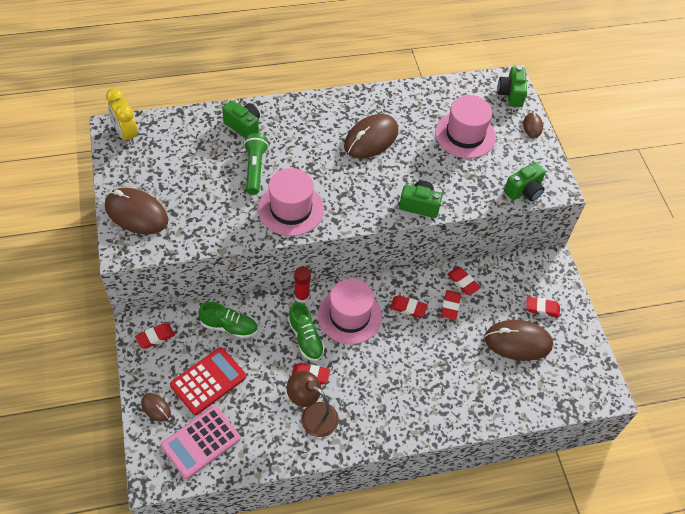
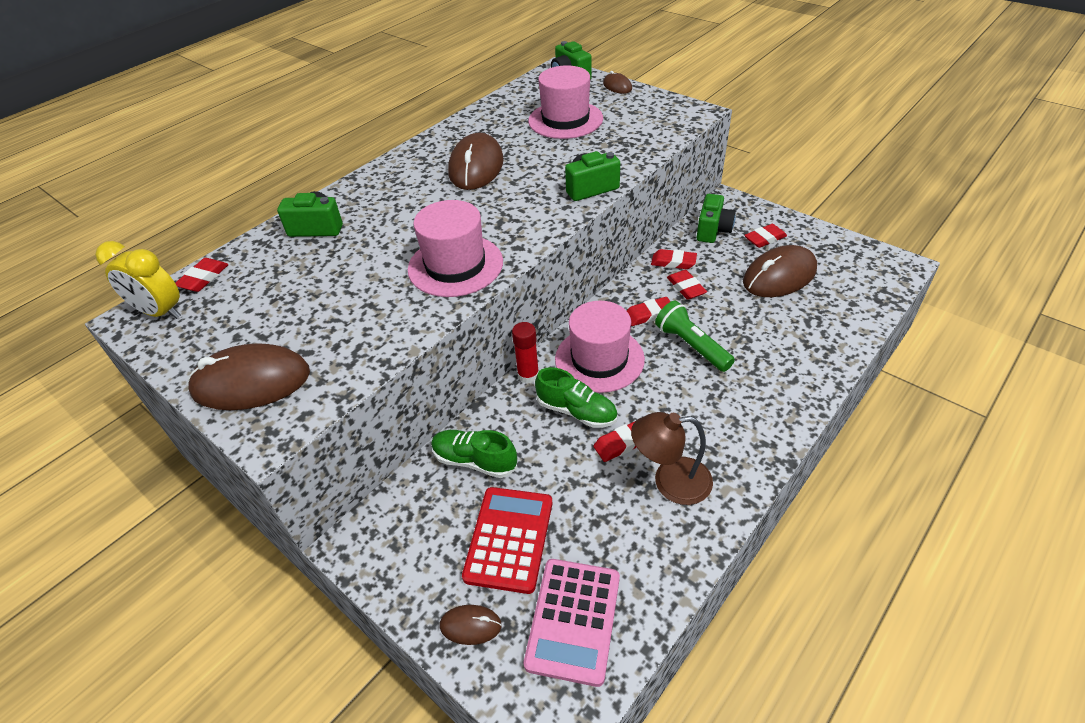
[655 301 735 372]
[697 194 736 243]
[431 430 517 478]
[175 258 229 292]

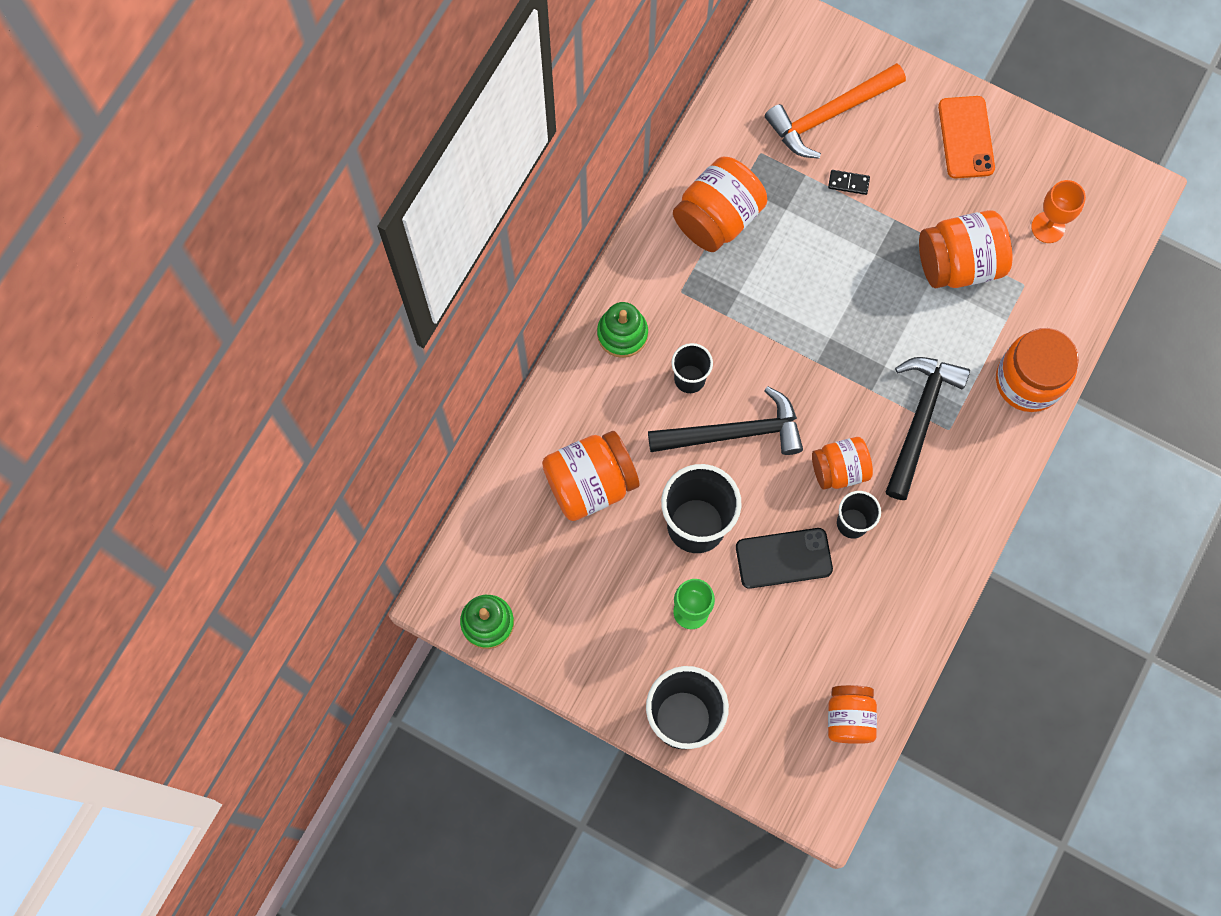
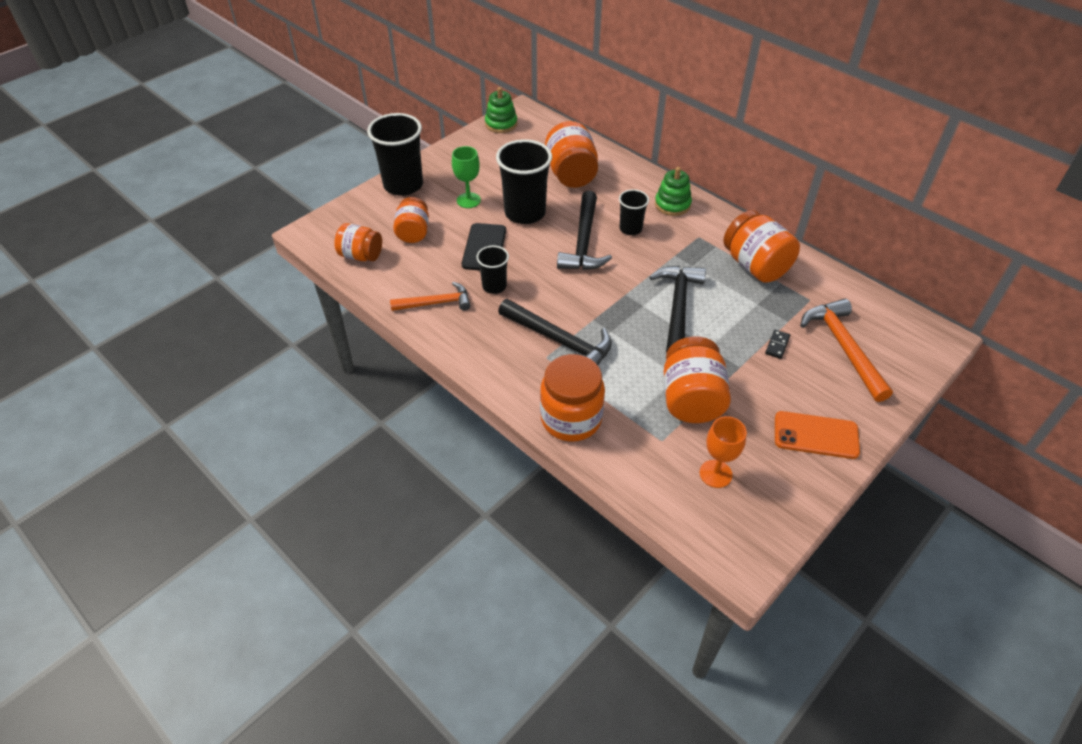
[393 197 429 243]
[649 266 706 353]
[390 282 471 311]

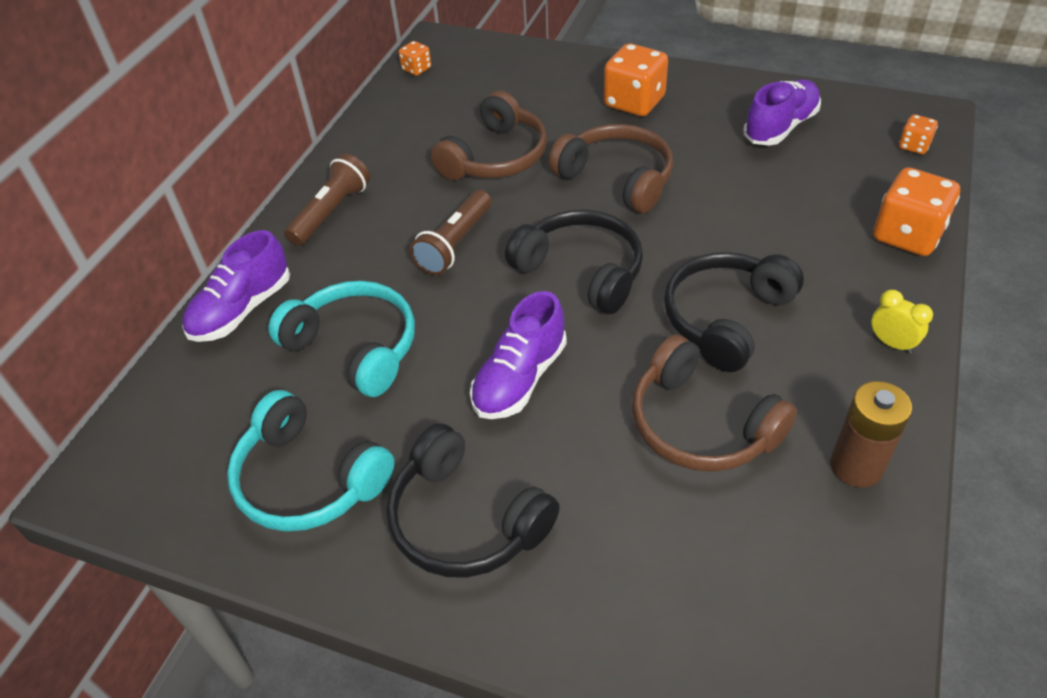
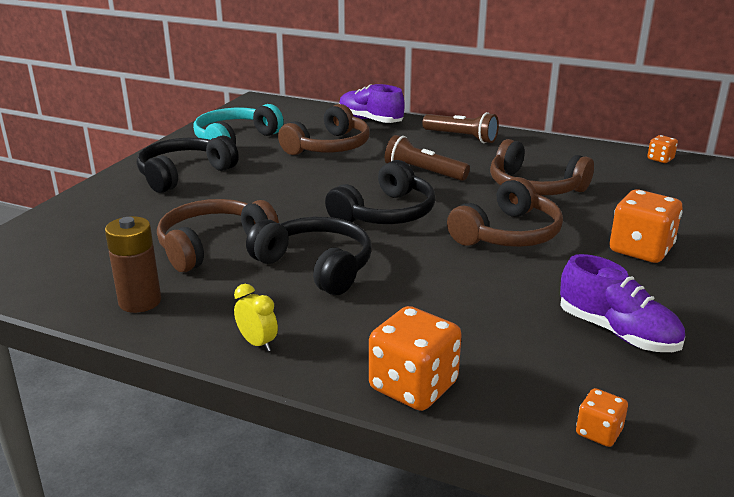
[278 104 370 155]
[234 284 278 352]
[470 291 567 419] (first image)

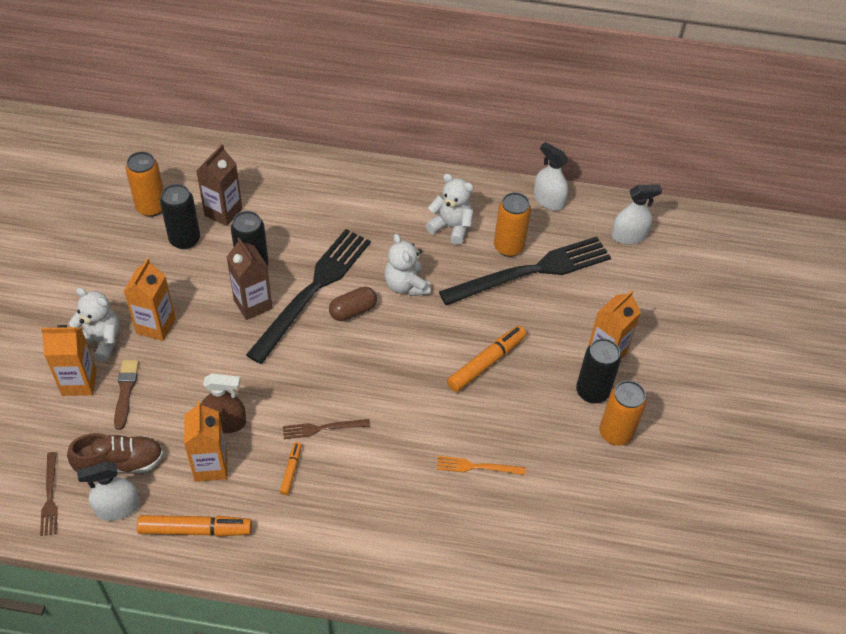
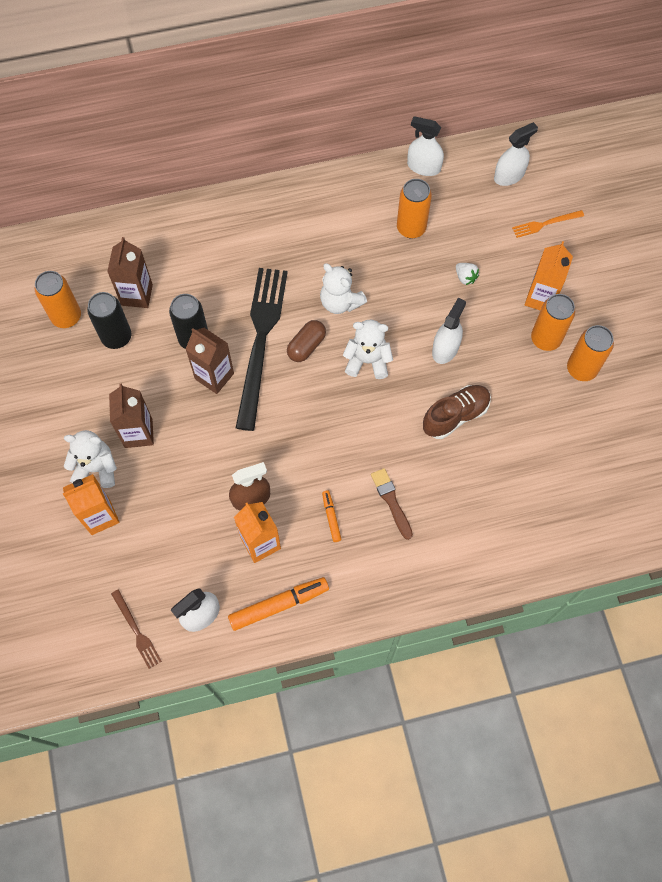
[343 320 393 379]
[439 236 611 306] (first image)
[109 383 154 448]
[432 298 466 364]
[531 294 575 351]
[371 468 413 540]
[283 419 370 439] (first image)
[423 385 491 439]
[512 210 584 238]
[456 263 479 285]

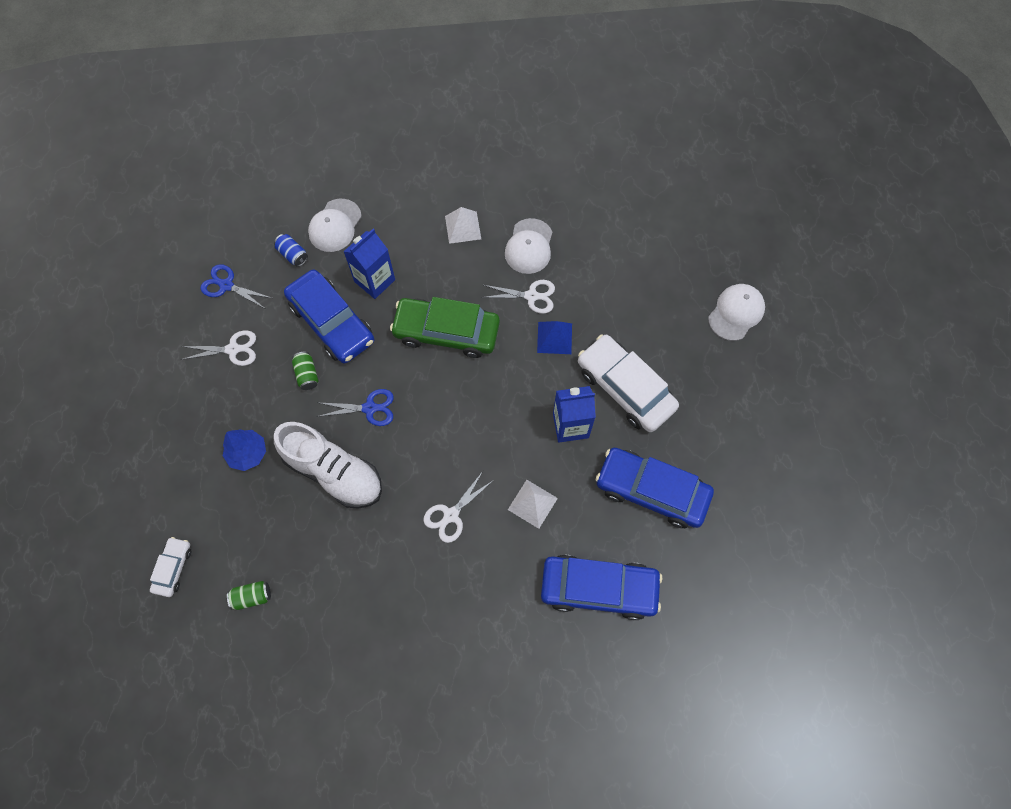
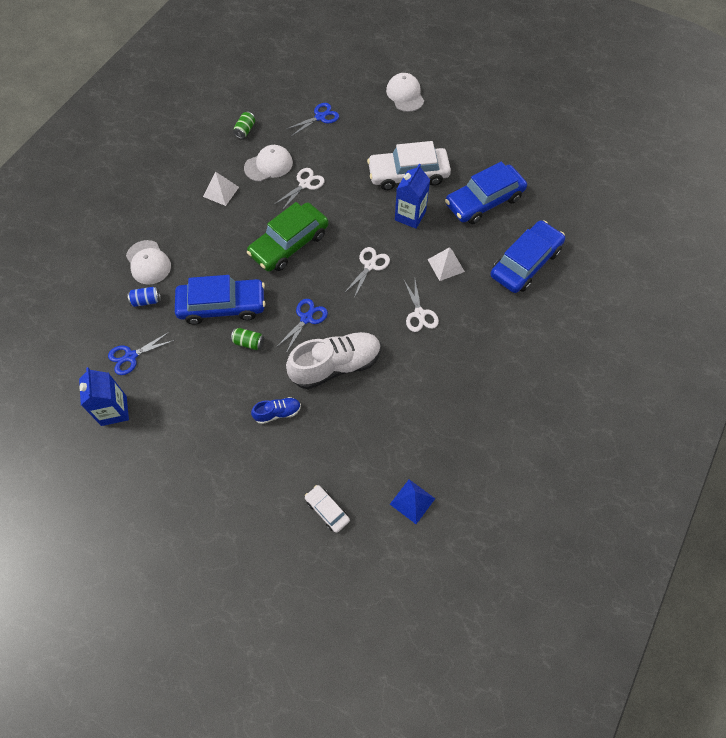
[244 145 293 182]
[79 367 129 426]
[390 479 435 524]
[344 247 390 298]
[251 397 301 424]
[233 112 255 139]
[286 103 339 136]

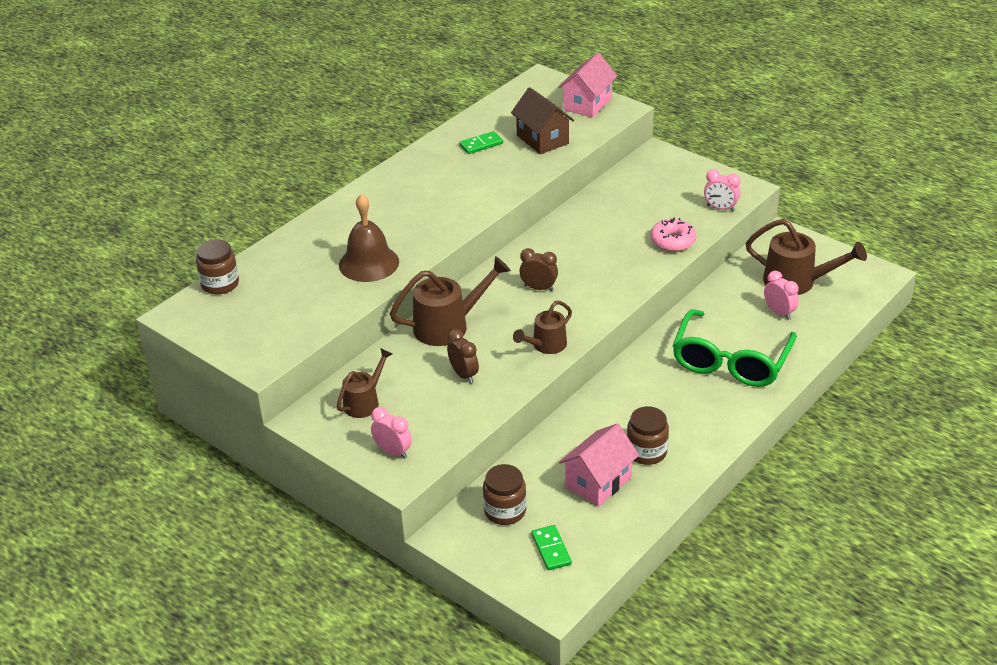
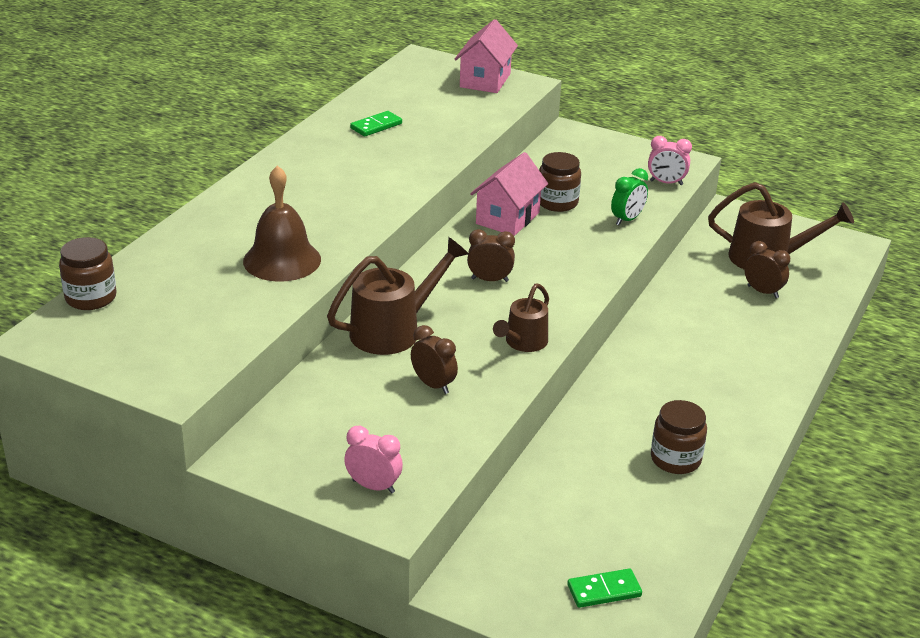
[511 87 574 154] (first image)
[611 168 648 225]
[745 241 790 298]
[672 309 797 387] (first image)
[337 349 392 418] (first image)
[470 152 548 236]
[539 152 581 212]
[567 568 642 608]

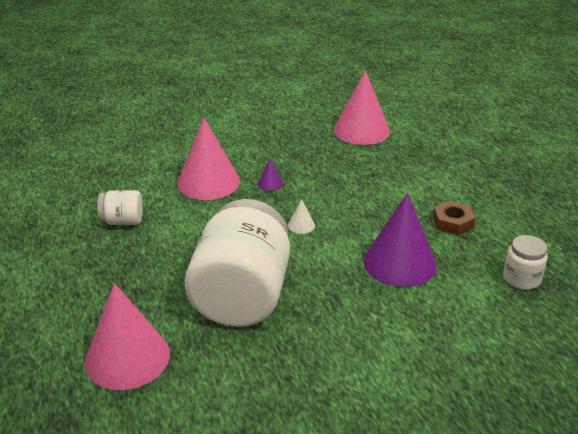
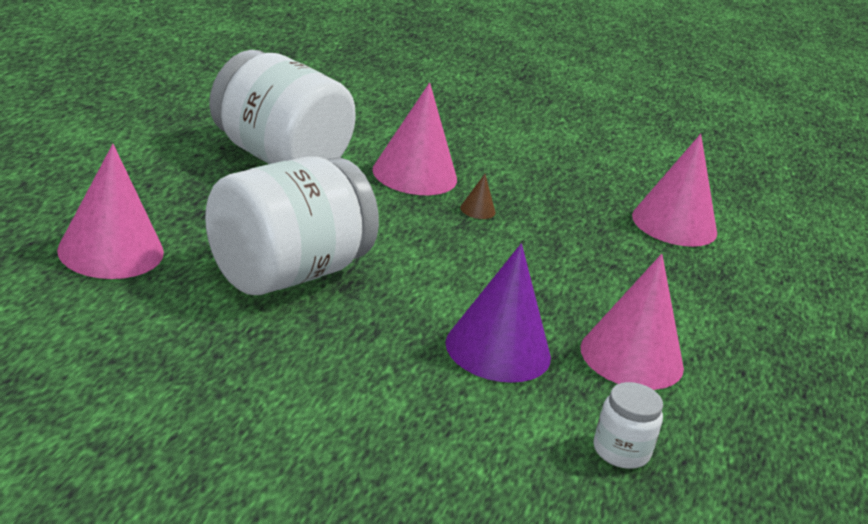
[460 174 496 219]
[209 50 356 164]
[288 199 315 234] (first image)
[580 254 684 390]

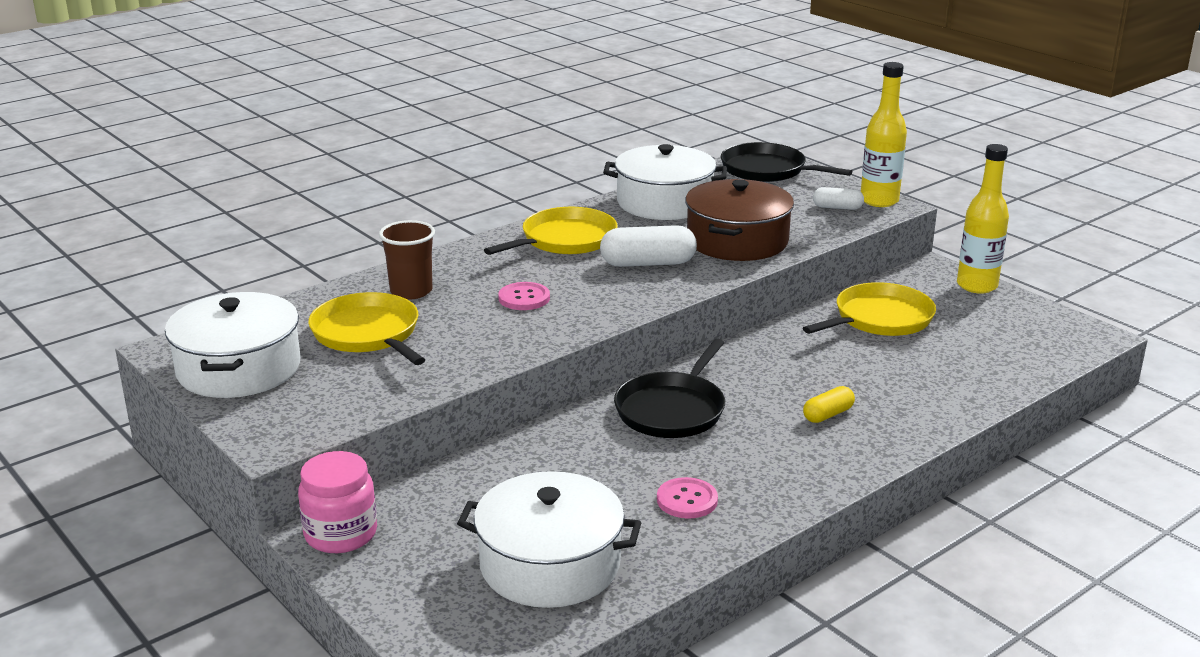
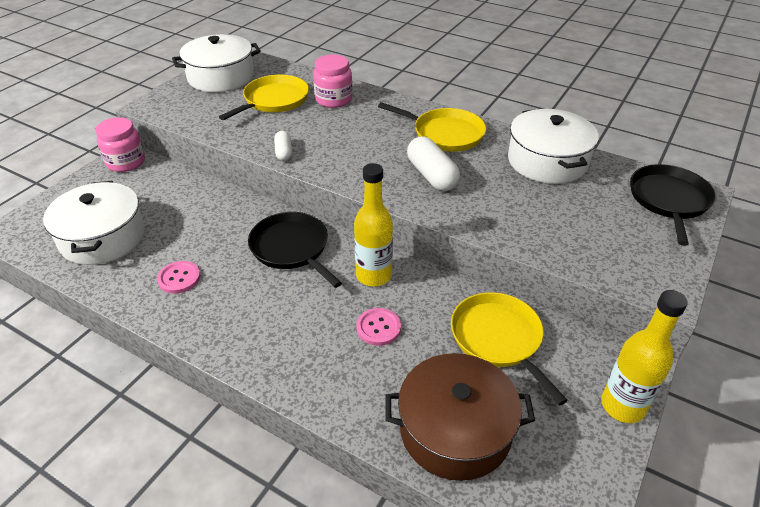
[354 163 393 287]
[385 353 535 481]
[274 131 292 161]
[313 55 353 108]
[356 308 401 346]
[451 292 568 405]
[248 212 342 288]
[803 386 855 423] (first image)

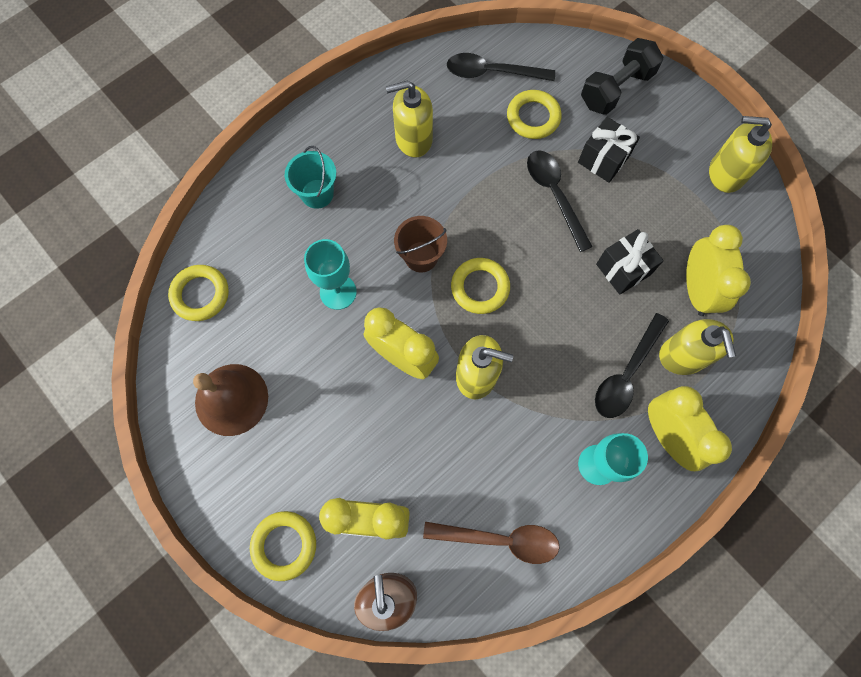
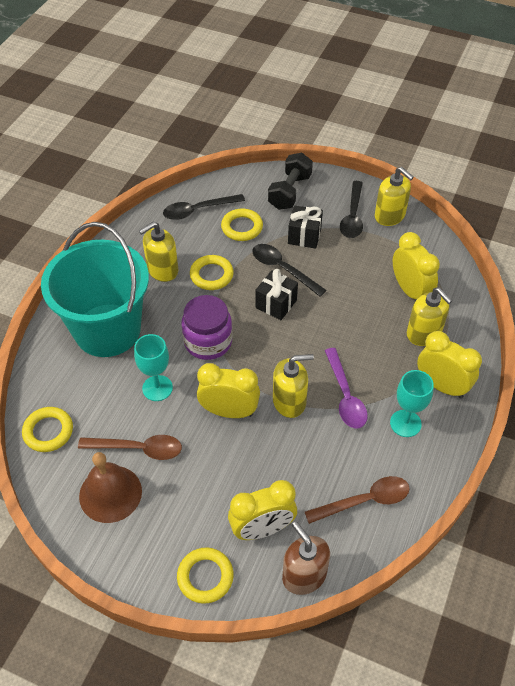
[375 167 414 226]
[41 222 149 357]
[181 295 232 360]
[255 269 298 320]
[190 255 234 290]
[340 181 363 238]
[325 348 368 428]
[78 435 182 460]

